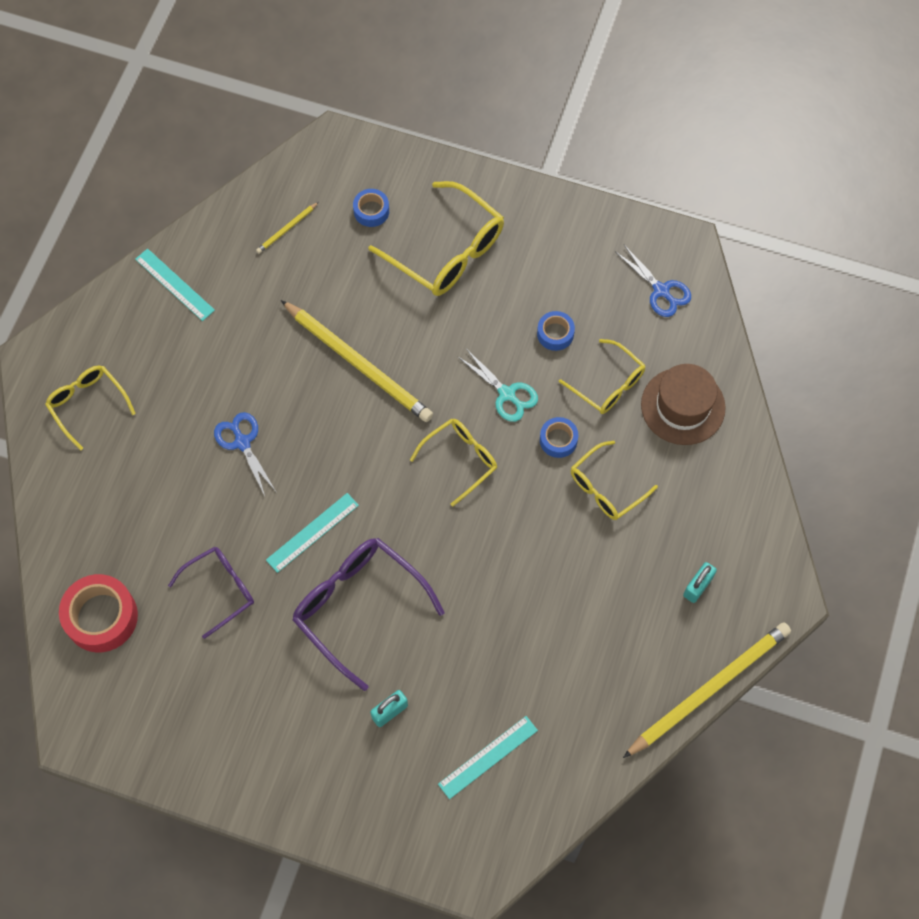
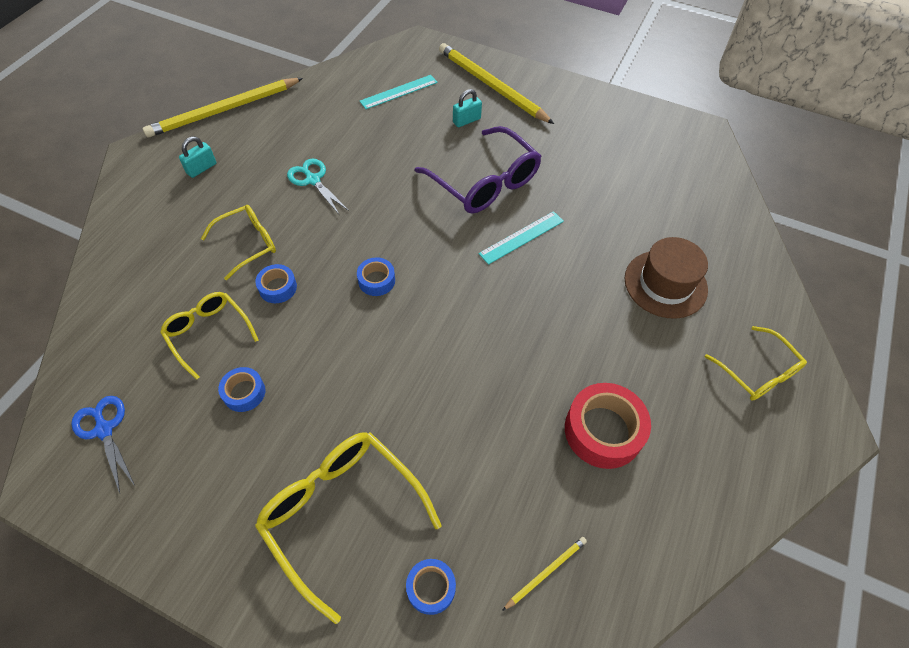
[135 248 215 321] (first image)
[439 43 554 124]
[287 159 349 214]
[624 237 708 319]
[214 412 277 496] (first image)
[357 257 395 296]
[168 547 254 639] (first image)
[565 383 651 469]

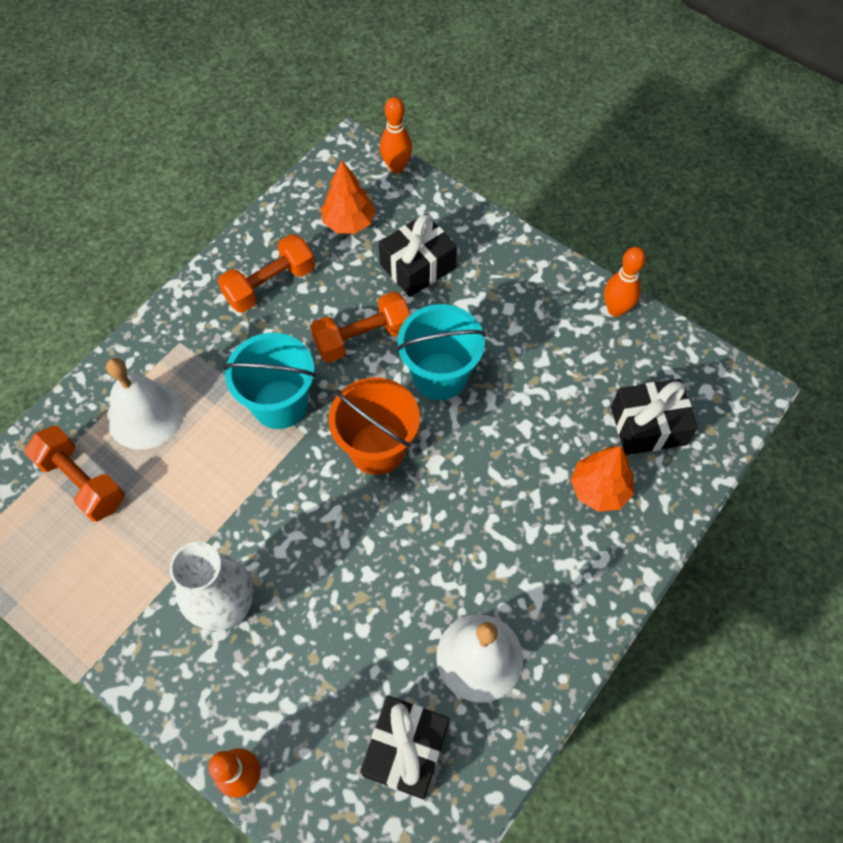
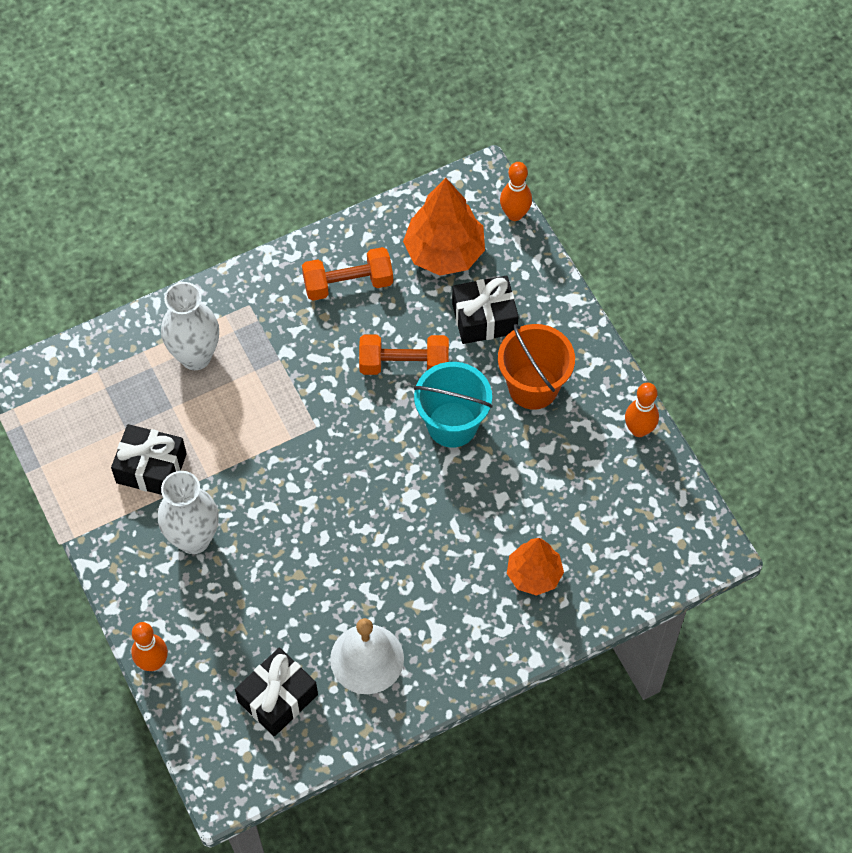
[403 178 485 276]
[223 333 316 429] (first image)
[161 282 219 370]
[498 324 575 410]
[111 424 187 495]
[24 426 124 522] (first image)

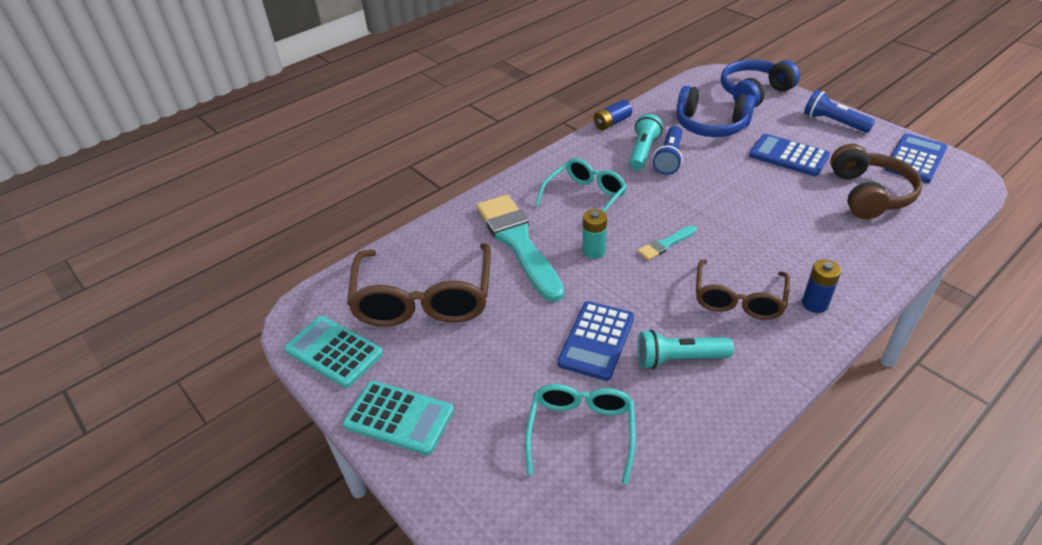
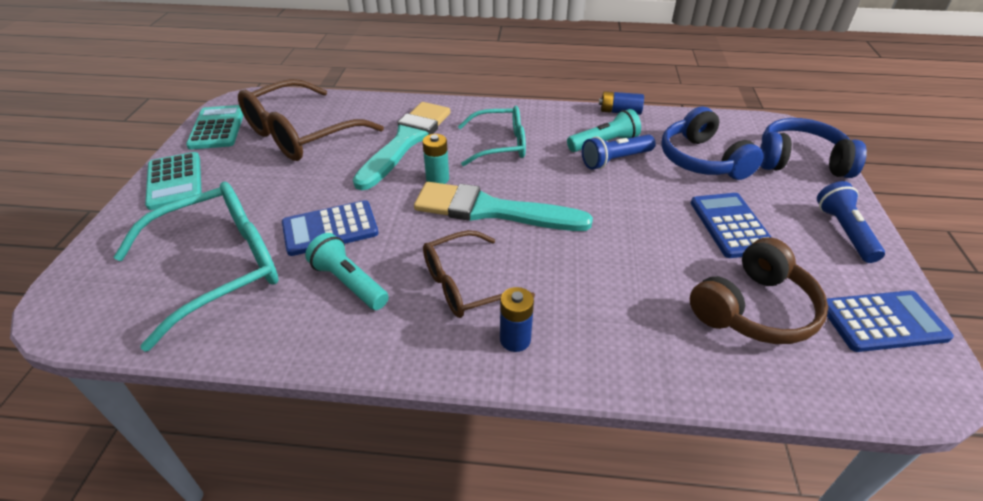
[414 182 593 231]
[114 182 279 352]

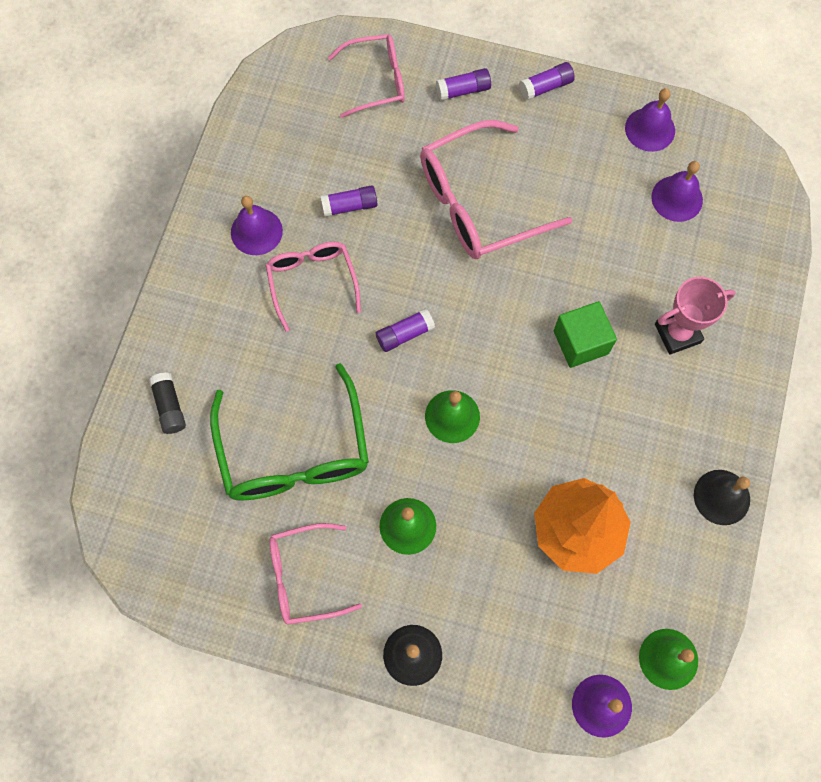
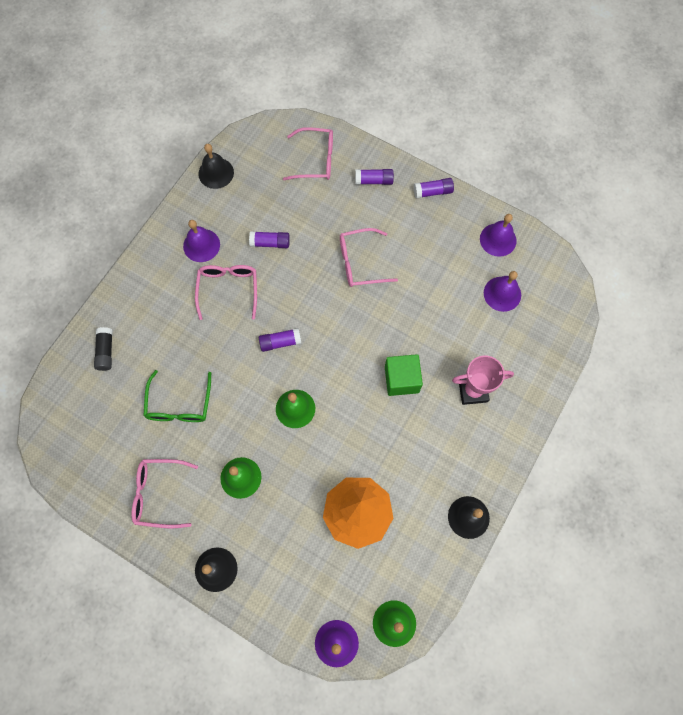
[340 228 398 287]
[143 370 211 422]
[198 144 234 189]

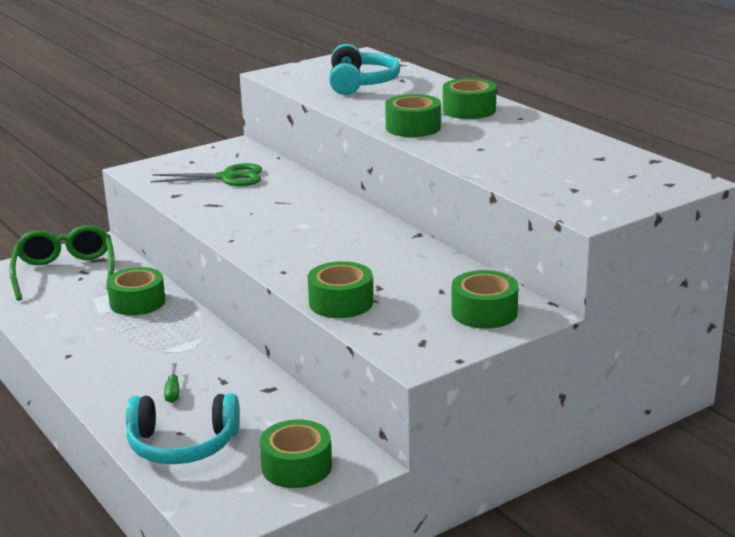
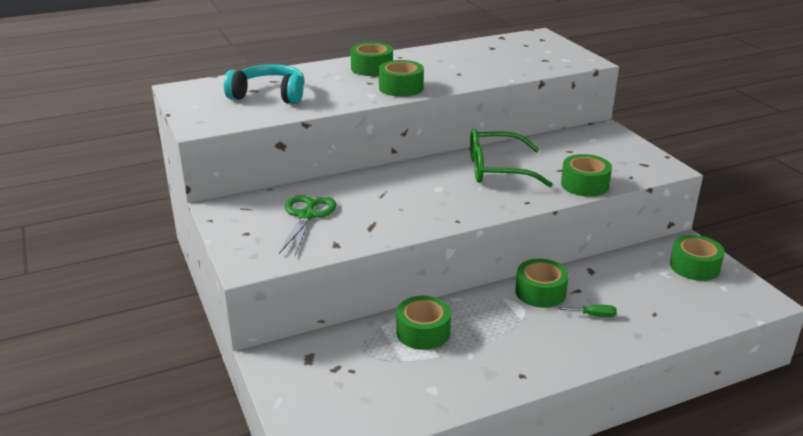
[470 128 553 187]
[515 259 569 308]
[126 393 240 464] (first image)

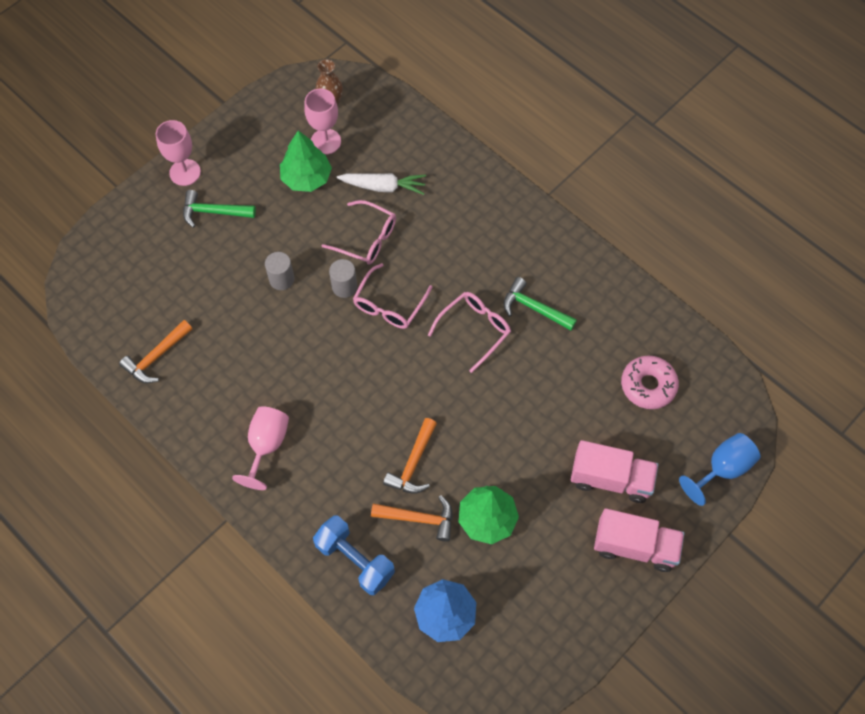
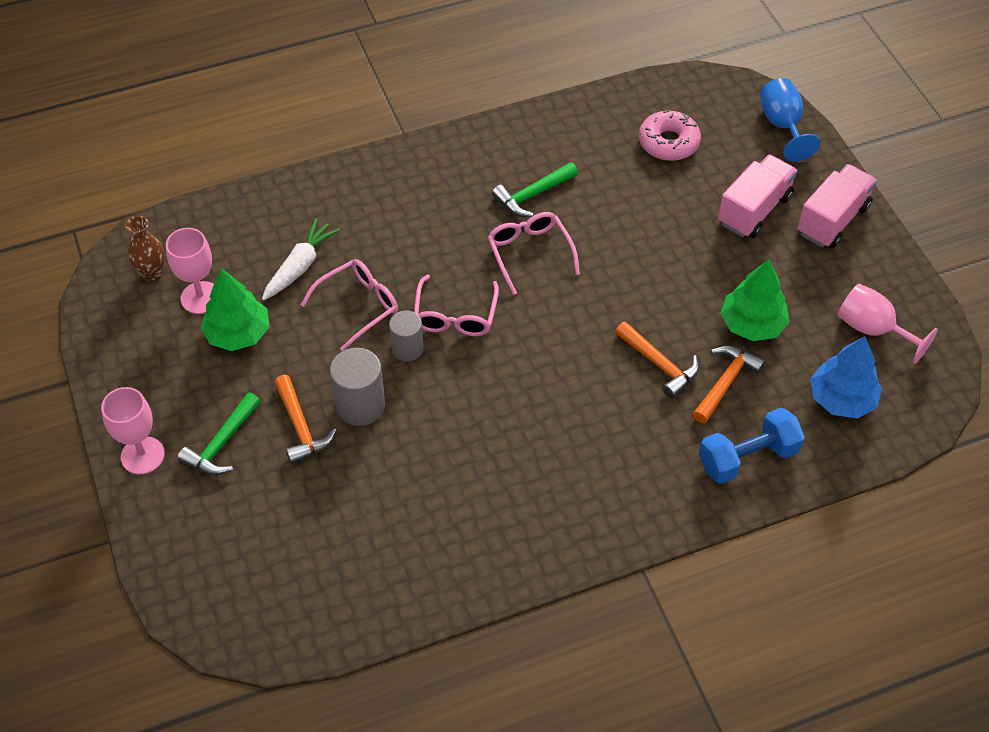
[330 348 385 426]
[414 274 499 336]
[274 375 337 464]
[838 284 938 364]

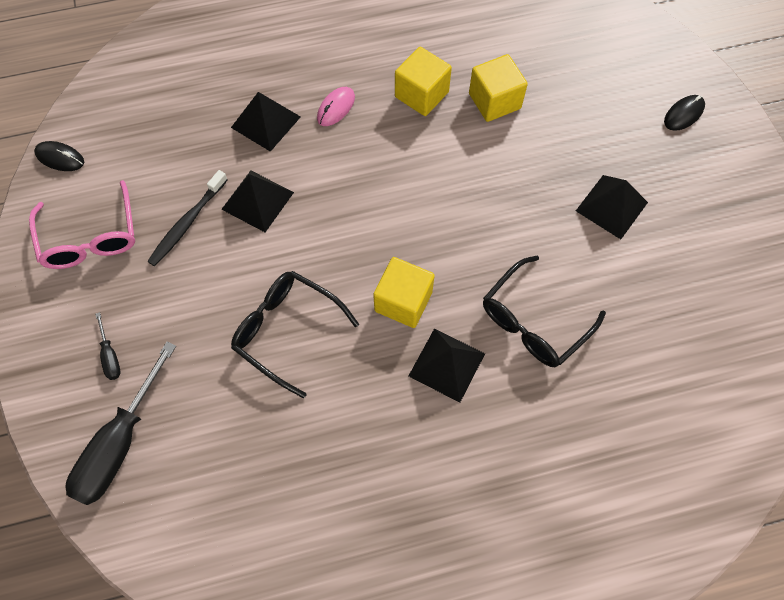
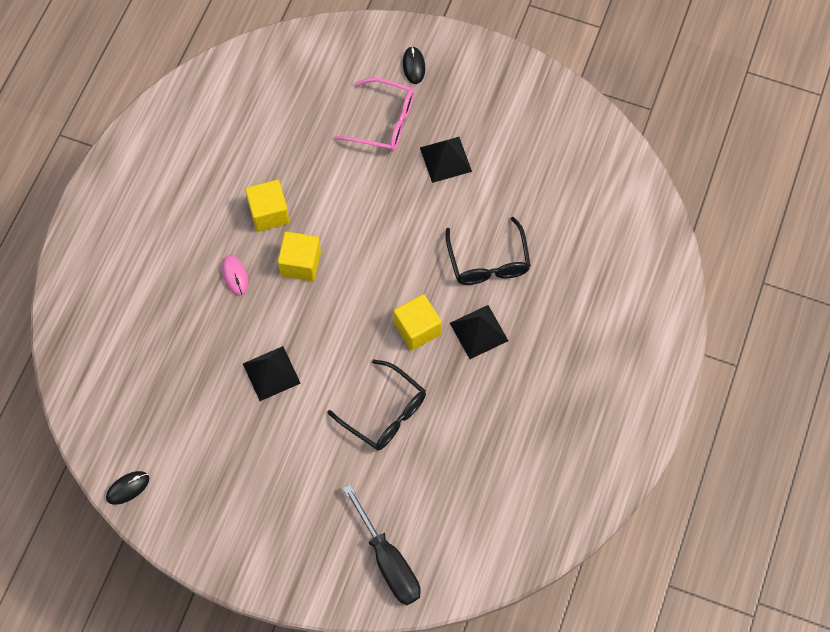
[278 232 321 281]
[231 92 301 152] (first image)
[147 170 228 266] (first image)
[334 78 414 151]
[327 359 426 451]
[95 312 120 380] (first image)

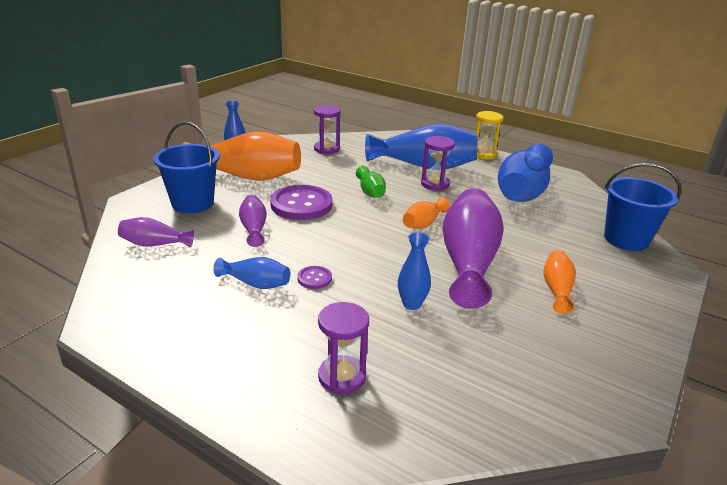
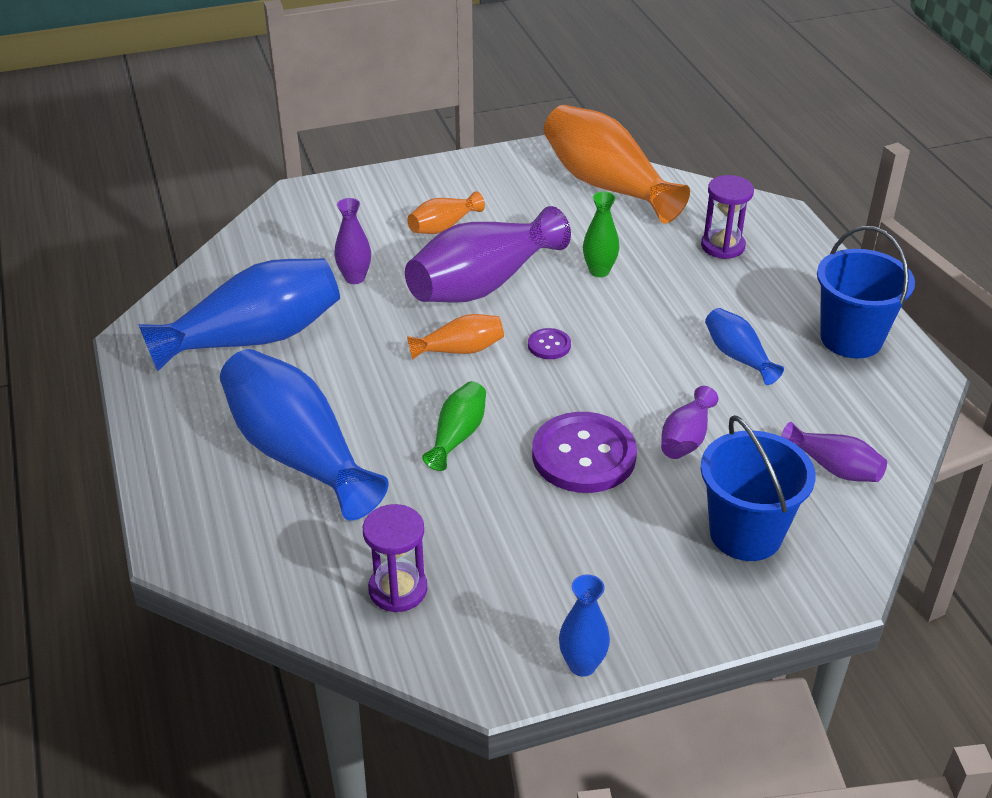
[476 111 504 160] (first image)
[544 105 690 224]
[421 136 455 190] (first image)
[817 226 915 359]
[583 191 619 277]
[528 328 571 359]
[334 198 371 284]

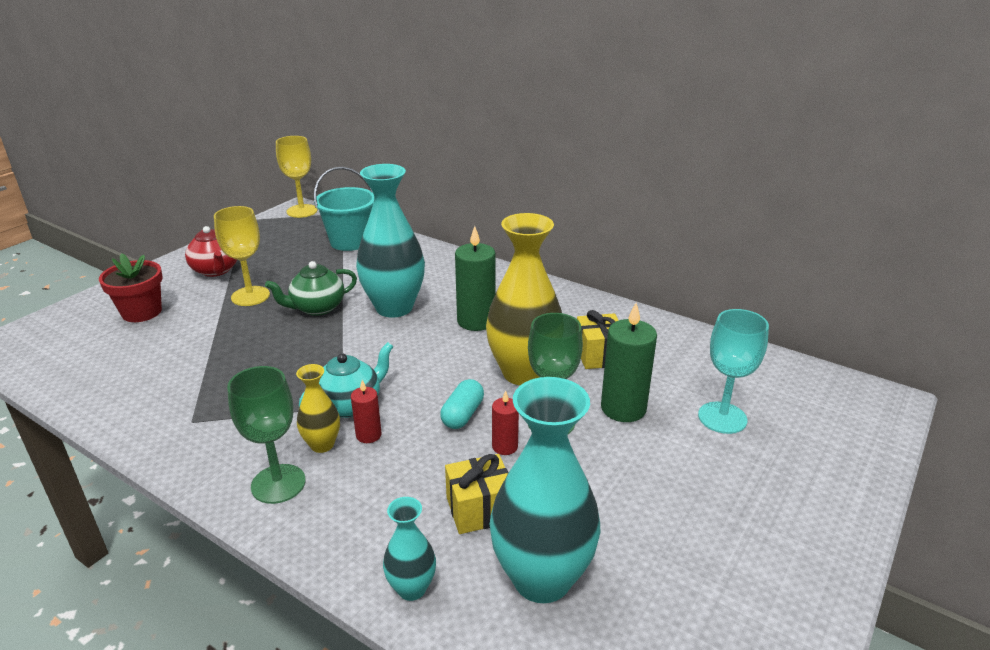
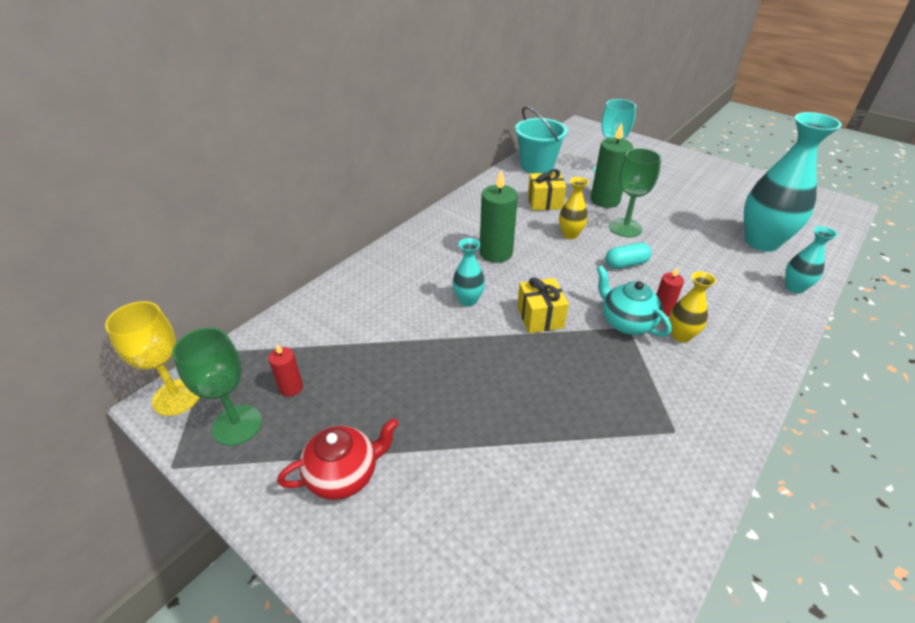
[452 238 485 307]
[515 106 568 173]
[214 206 270 306] (first image)
[559 177 589 239]
[99 253 163 322] (first image)
[265 261 357 316] (first image)
[172 327 262 446]
[605 242 652 269]
[269 344 303 397]
[517 277 569 333]

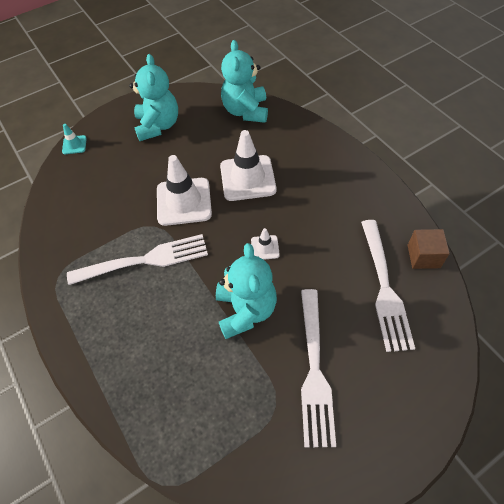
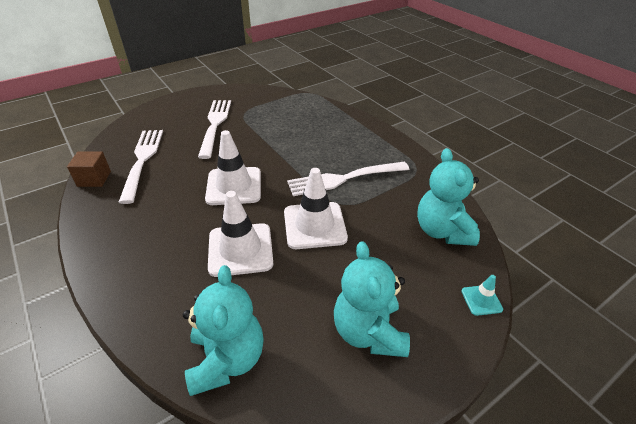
[205 130 261 205]
[417 148 480 246]

